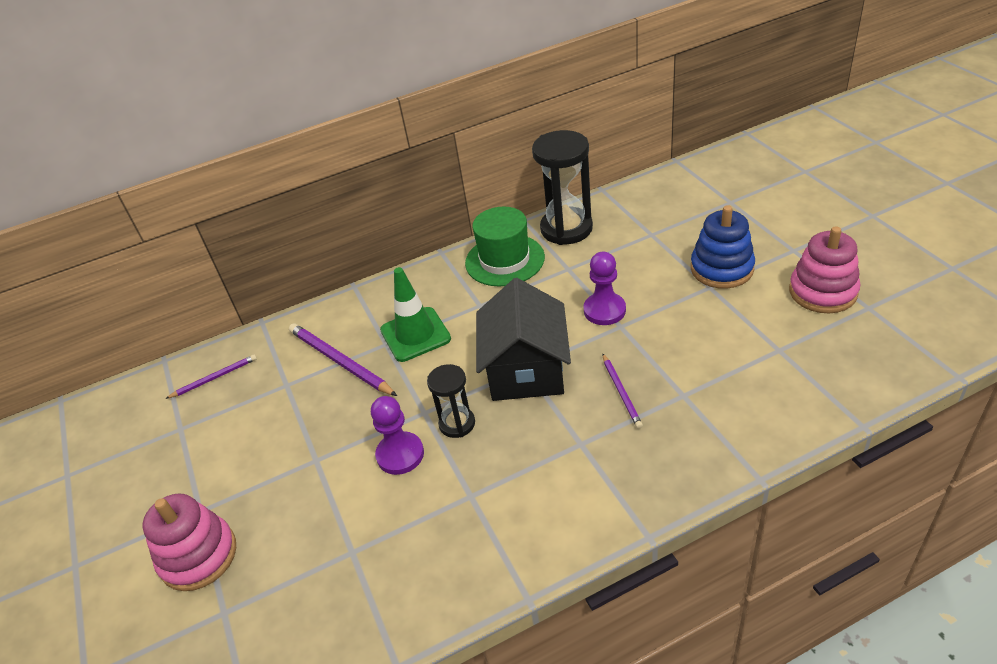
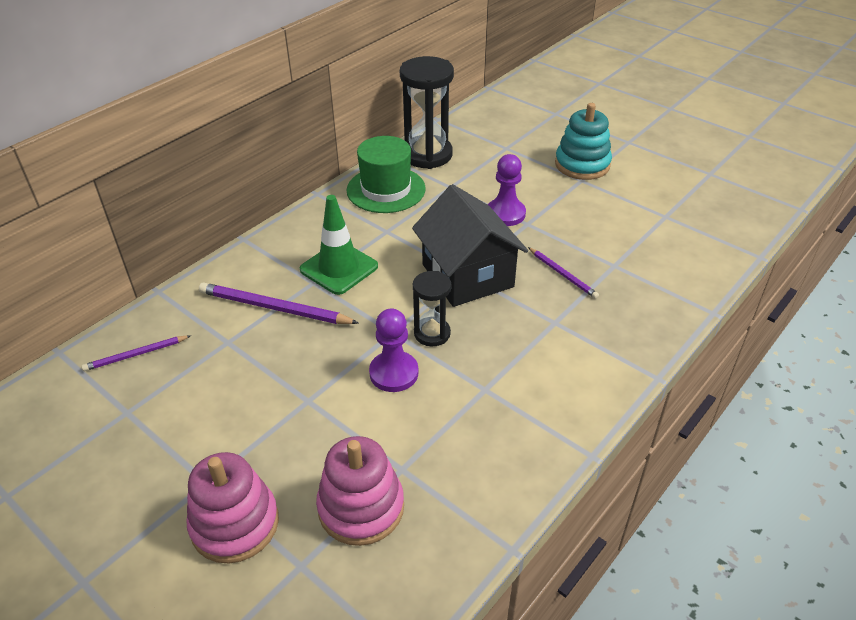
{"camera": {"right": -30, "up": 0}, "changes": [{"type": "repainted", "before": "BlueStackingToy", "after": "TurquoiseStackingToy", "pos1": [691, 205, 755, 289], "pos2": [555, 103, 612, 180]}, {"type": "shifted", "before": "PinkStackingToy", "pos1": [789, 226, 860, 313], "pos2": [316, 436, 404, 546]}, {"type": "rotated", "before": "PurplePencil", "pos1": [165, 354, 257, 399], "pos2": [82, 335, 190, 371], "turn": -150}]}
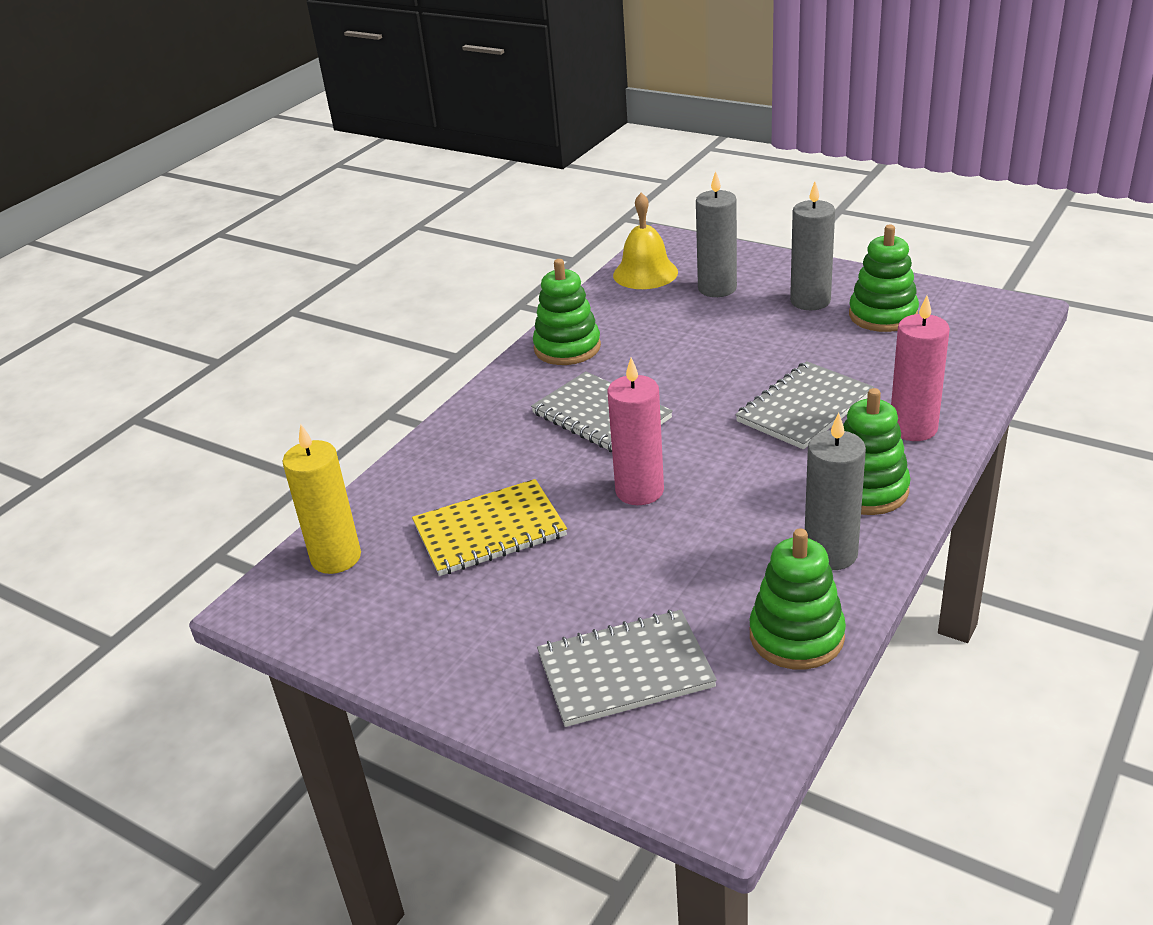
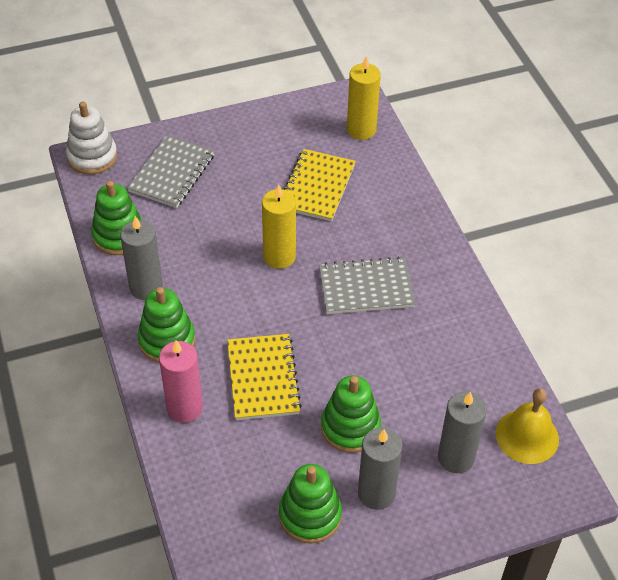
{"camera": {"right": 125, "up": 15}, "changes": [{"type": "shifted", "before": "GreenStackingToy", "pos1": [533, 259, 601, 365], "pos2": [321, 376, 381, 453]}, {"type": "repainted", "before": "PinkCandle", "after": "YellowCandle", "pos1": [607, 358, 664, 505], "pos2": [262, 184, 296, 269]}, {"type": "repainted", "before": "GreyNotebook", "after": "YellowNotebook", "pos1": [735, 361, 874, 450], "pos2": [227, 334, 302, 420]}, {"type": "new", "after": "WhiteStackingToy", "pos2": [66, 102, 117, 175]}]}
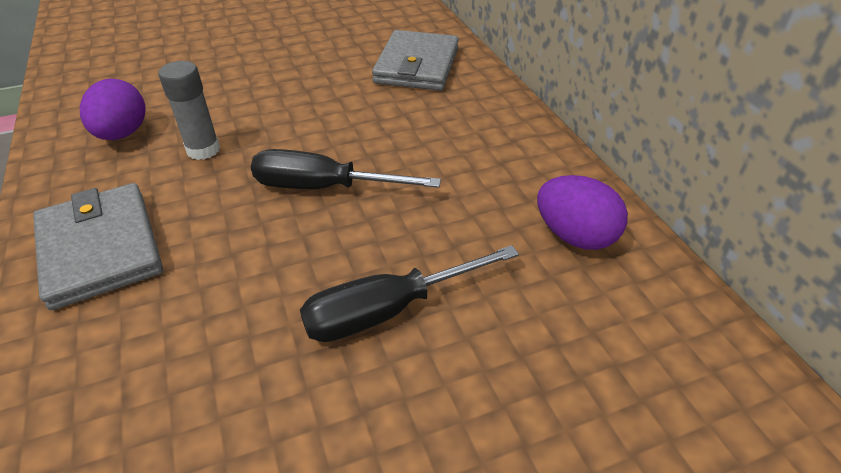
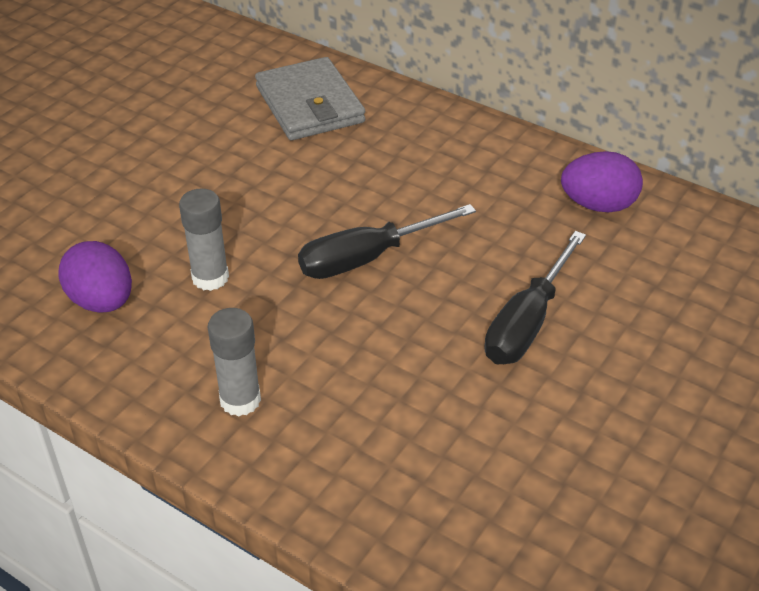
{"camera": {"right": -35, "up": 0}, "changes": [{"type": "swapped", "before": "GreyWallet", "after": "GreyGlueStick", "pos1": [33, 183, 163, 310], "pos2": [208, 308, 261, 416]}]}
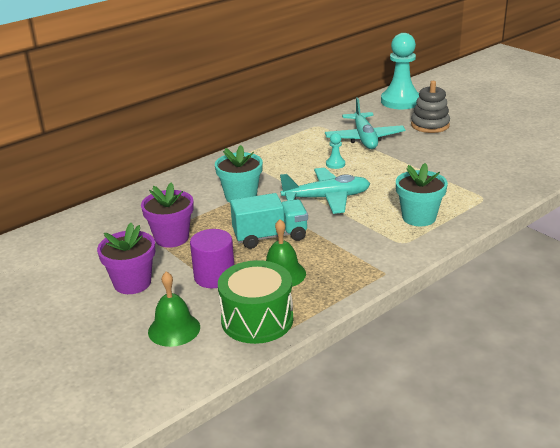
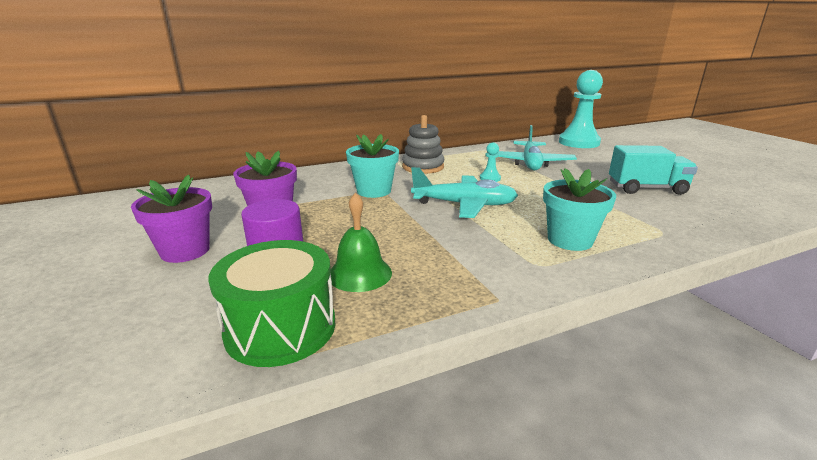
{"camera": {"right": 15, "up": -5}, "changes": [{"type": "shifted", "before": "GreyStackingToy", "pos1": [411, 81, 450, 133], "pos2": [402, 115, 444, 174]}, {"type": "shifted", "before": "TurquoiseTruck", "pos1": [230, 193, 308, 249], "pos2": [609, 145, 698, 195]}, {"type": "gone", "before": "GreenBell", "pos1": [148, 272, 200, 347]}]}
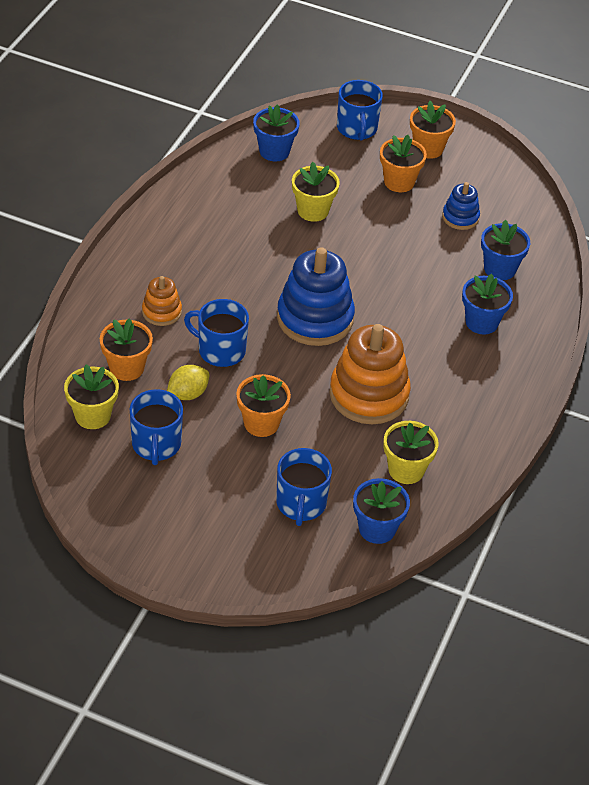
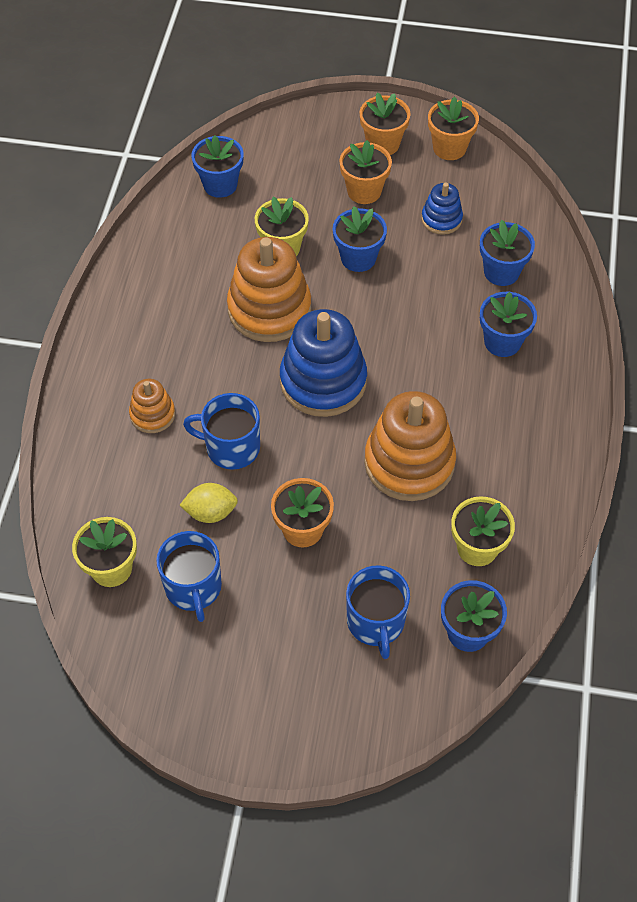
{"camera": {"right": -10, "up": 10}, "changes": [{"type": "gone", "before": "BlueMug", "pos1": [337, 80, 383, 141]}, {"type": "shifted", "before": "OrangeFlowerPot", "pos1": [100, 318, 153, 381], "pos2": [428, 96, 479, 160]}, {"type": "rotated", "before": "YellowLemon", "pos1": [167, 365, 209, 400], "pos2": [180, 483, 238, 523], "turn": 45}, {"type": "new", "after": "BlueFlowerPot", "pos2": [333, 206, 387, 272]}, {"type": "new", "after": "OrangeStackingToy", "pos2": [227, 237, 311, 342]}]}
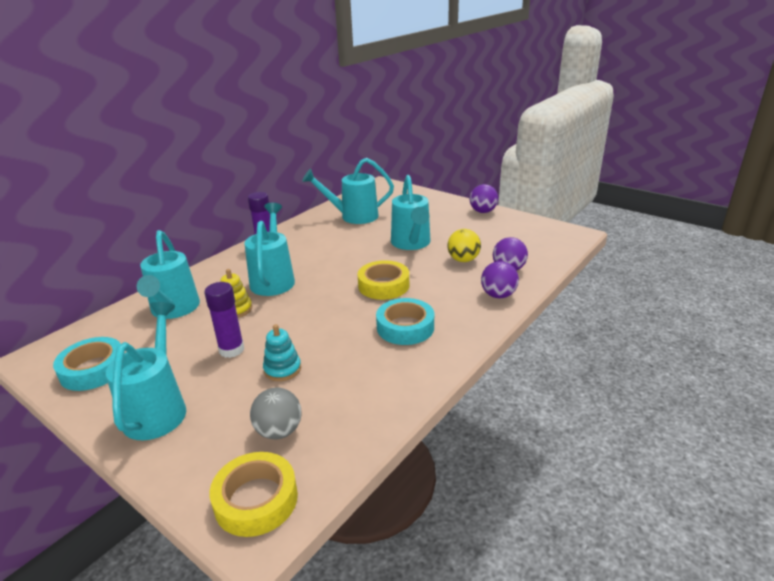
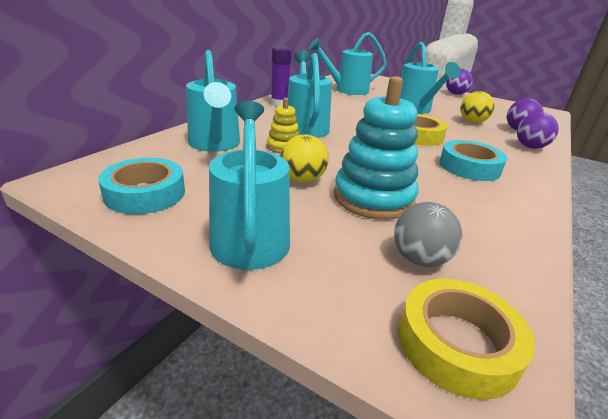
{"camera": {"right": -10, "up": 0}, "changes": [{"type": "swapped", "before": "PurpleGlueStick", "after": "YellowBall", "pos1": [204, 282, 244, 358], "pos2": [281, 134, 328, 183]}, {"type": "scaled", "before": "TurquoiseStackingToy", "pos1": [263, 324, 301, 381], "pos2": [334, 76, 419, 220], "scale": 1.91}]}
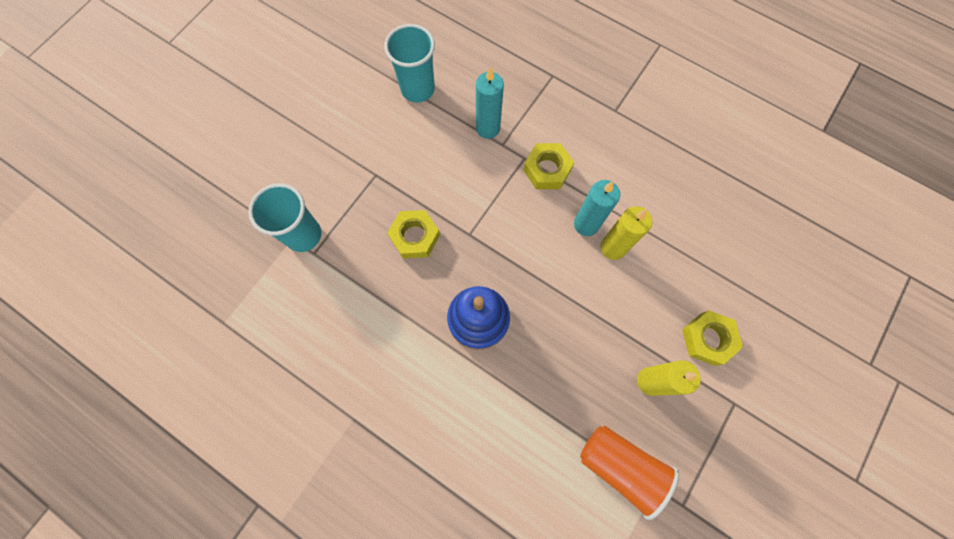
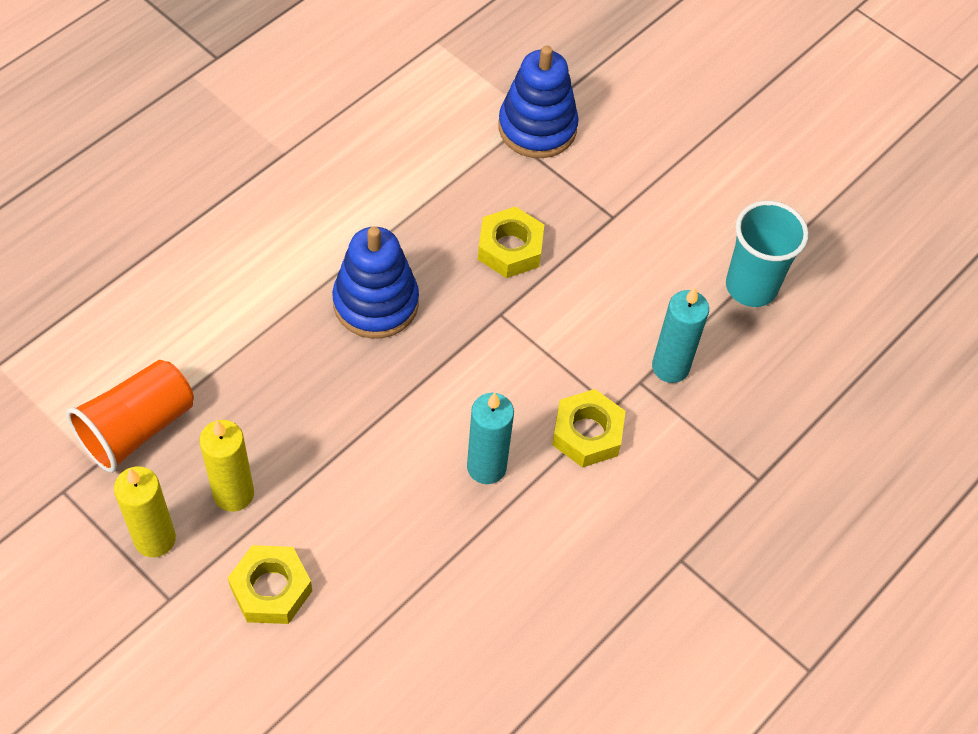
{"camera": {"right": 95, "up": -15}, "changes": [{"type": "swapped", "before": "TurquoiseCup", "after": "BlueStackingToy", "pos1": [248, 183, 321, 252], "pos2": [498, 46, 579, 158]}, {"type": "shifted", "before": "YellowCandle", "pos1": [601, 206, 652, 260], "pos2": [114, 467, 176, 557]}]}
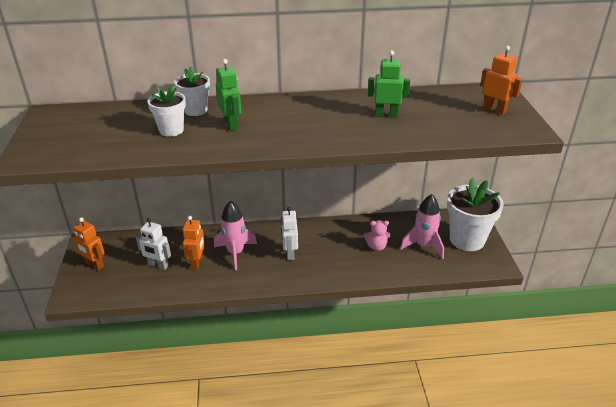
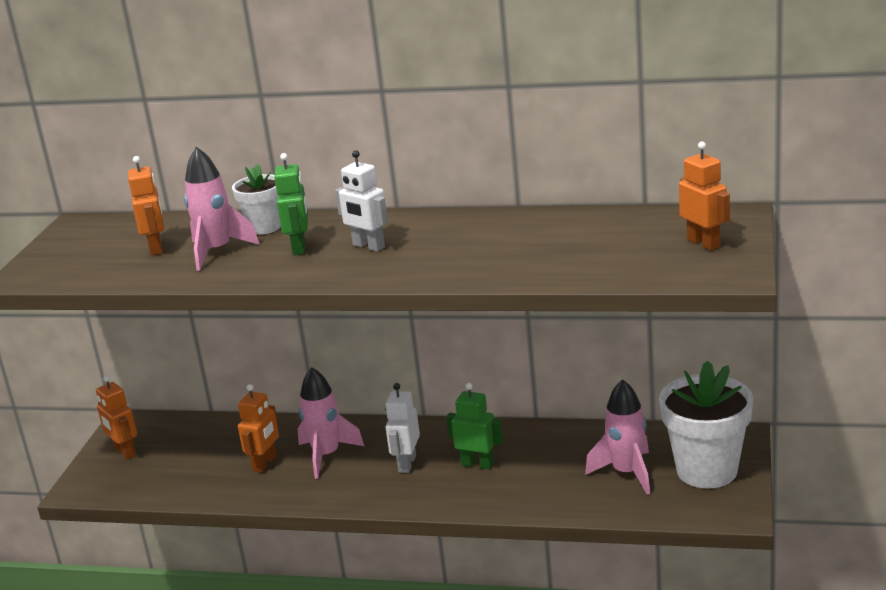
{"camera": {"right": 20, "up": -10}, "changes": [{"type": "shifted", "before": "GreenRobot", "pos1": [368, 50, 410, 118], "pos2": [446, 383, 503, 470]}, {"type": "swapped", "before": "WhiteFlowerPot", "after": "PinkRocket", "pos1": [148, 85, 186, 137], "pos2": [184, 147, 260, 271]}, {"type": "shifted", "before": "WhiteRobot", "pos1": [136, 218, 171, 270], "pos2": [335, 150, 388, 251]}, {"type": "gone", "before": "PinkTeddyBear", "pos1": [364, 220, 391, 251]}, {"type": "new", "after": "OrangeRobot", "pos2": [128, 156, 164, 255]}]}
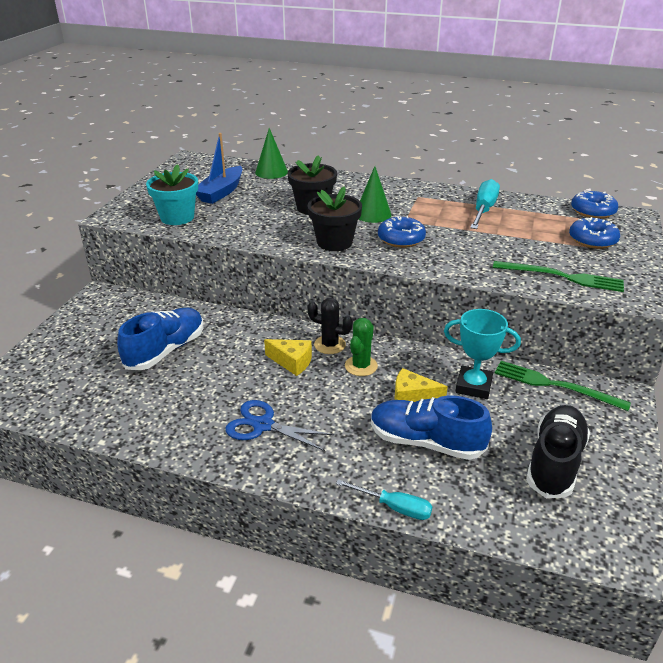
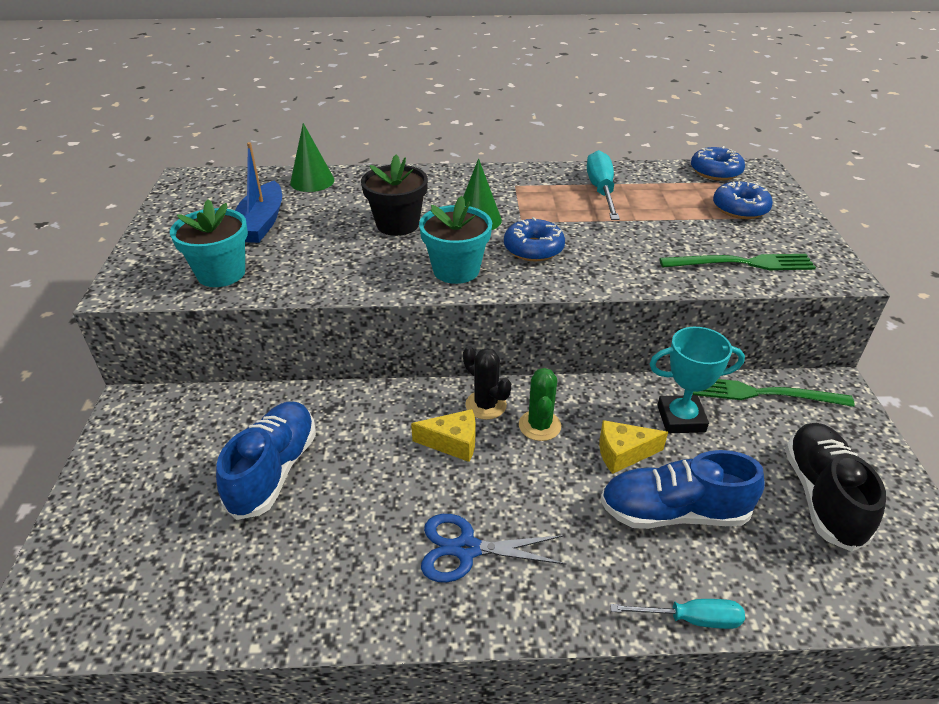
{"camera": {"right": -20, "up": 5}, "changes": [{"type": "repainted", "before": "BlackFlowerPot", "after": "TurquoiseFlowerPot", "pos1": [308, 186, 362, 251], "pos2": [419, 196, 492, 284]}, {"type": "rotated", "before": "BlackCactus", "pos1": [307, 298, 353, 354], "pos2": [463, 346, 511, 420], "turn": 45}]}
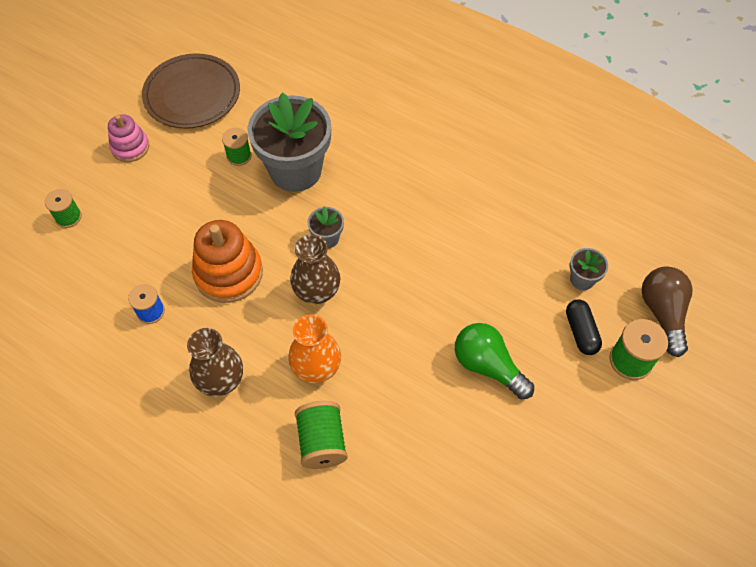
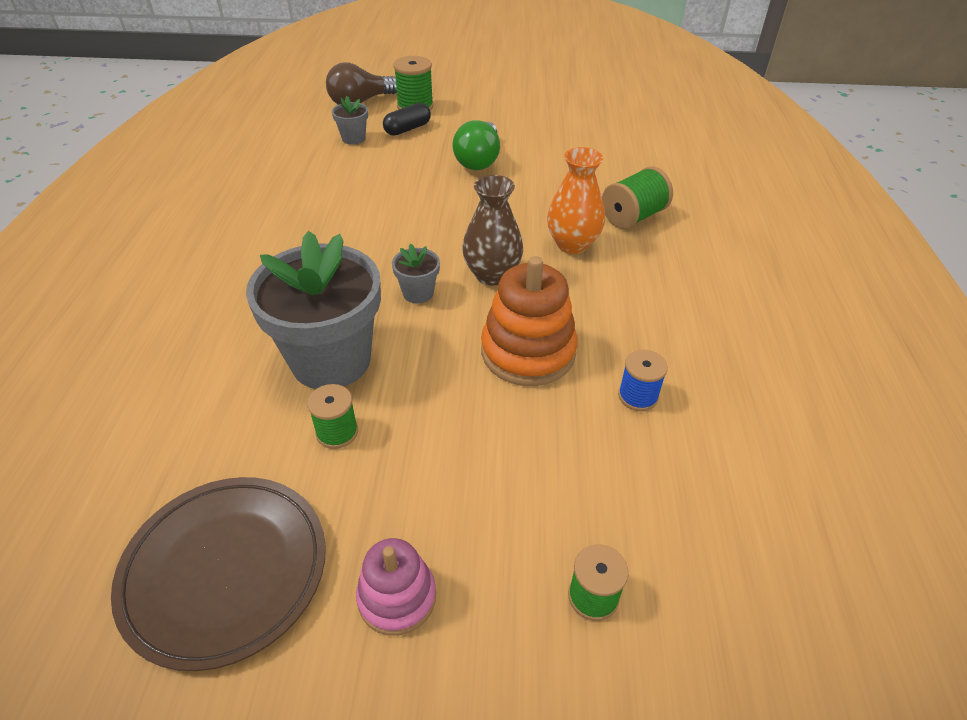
{"camera": {"right": -120, "up": -15}, "changes": [{"type": "gone", "before": "BrownVase", "pos1": [187, 328, 243, 397]}]}
